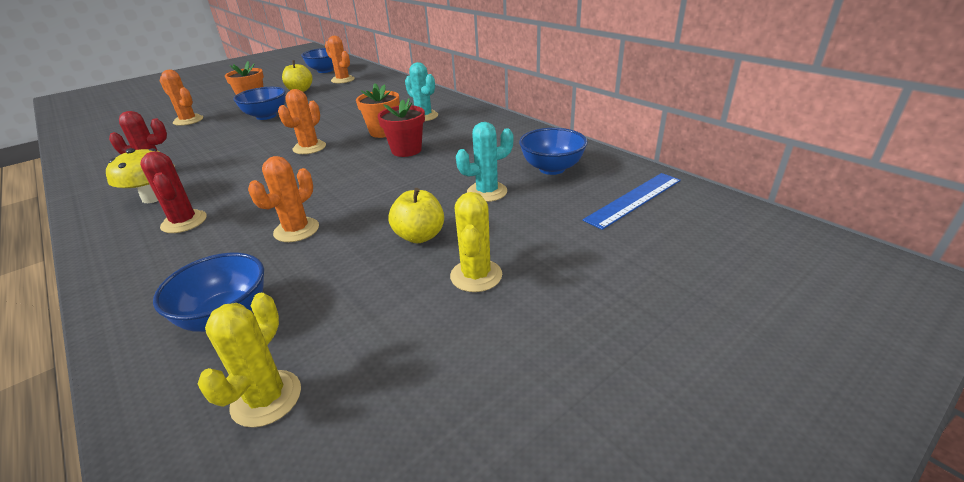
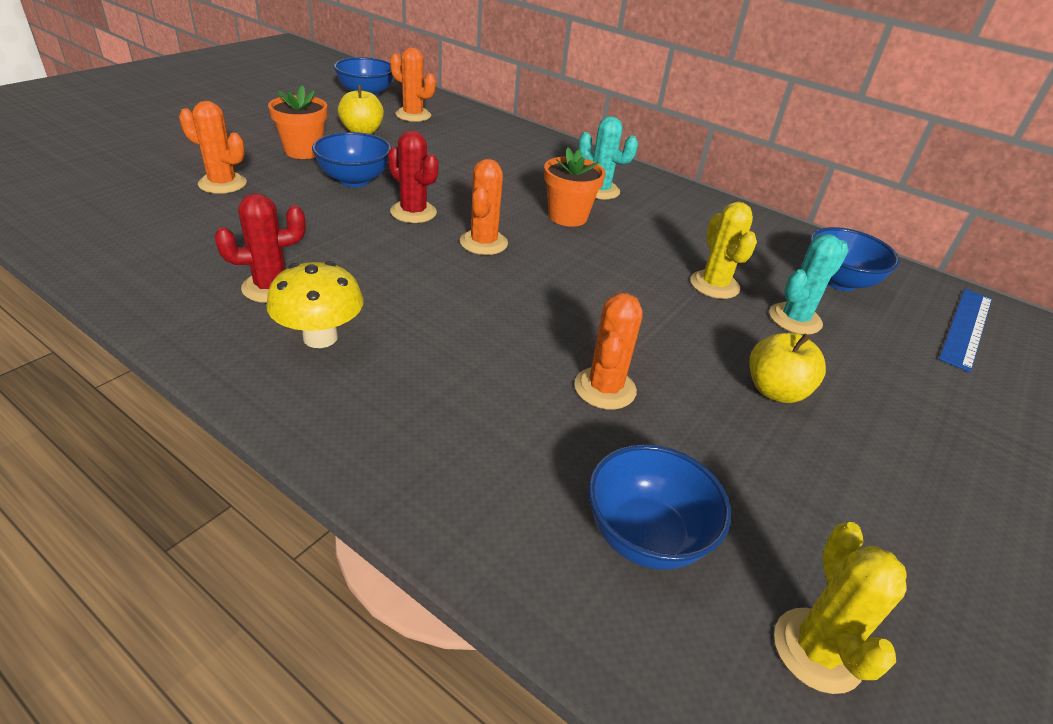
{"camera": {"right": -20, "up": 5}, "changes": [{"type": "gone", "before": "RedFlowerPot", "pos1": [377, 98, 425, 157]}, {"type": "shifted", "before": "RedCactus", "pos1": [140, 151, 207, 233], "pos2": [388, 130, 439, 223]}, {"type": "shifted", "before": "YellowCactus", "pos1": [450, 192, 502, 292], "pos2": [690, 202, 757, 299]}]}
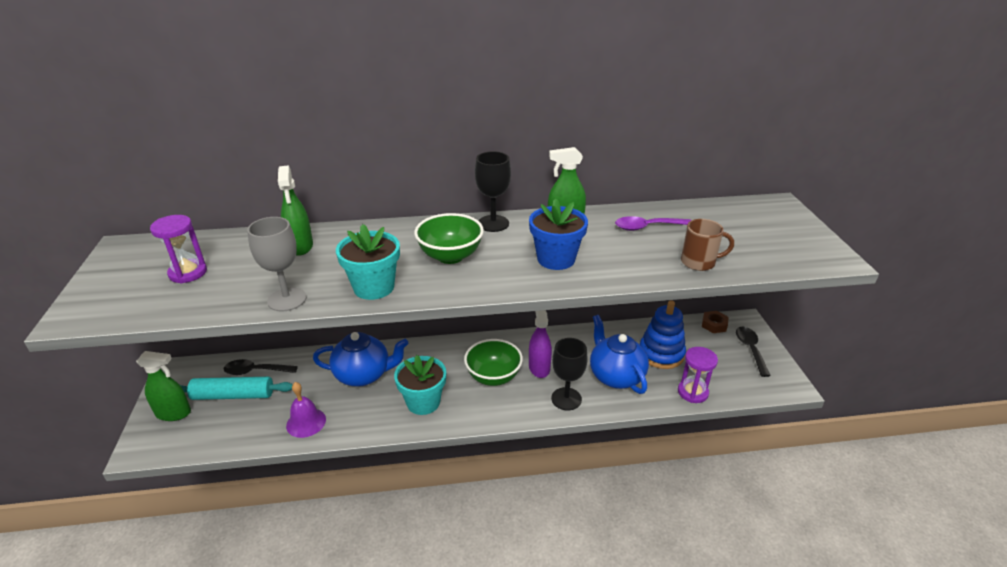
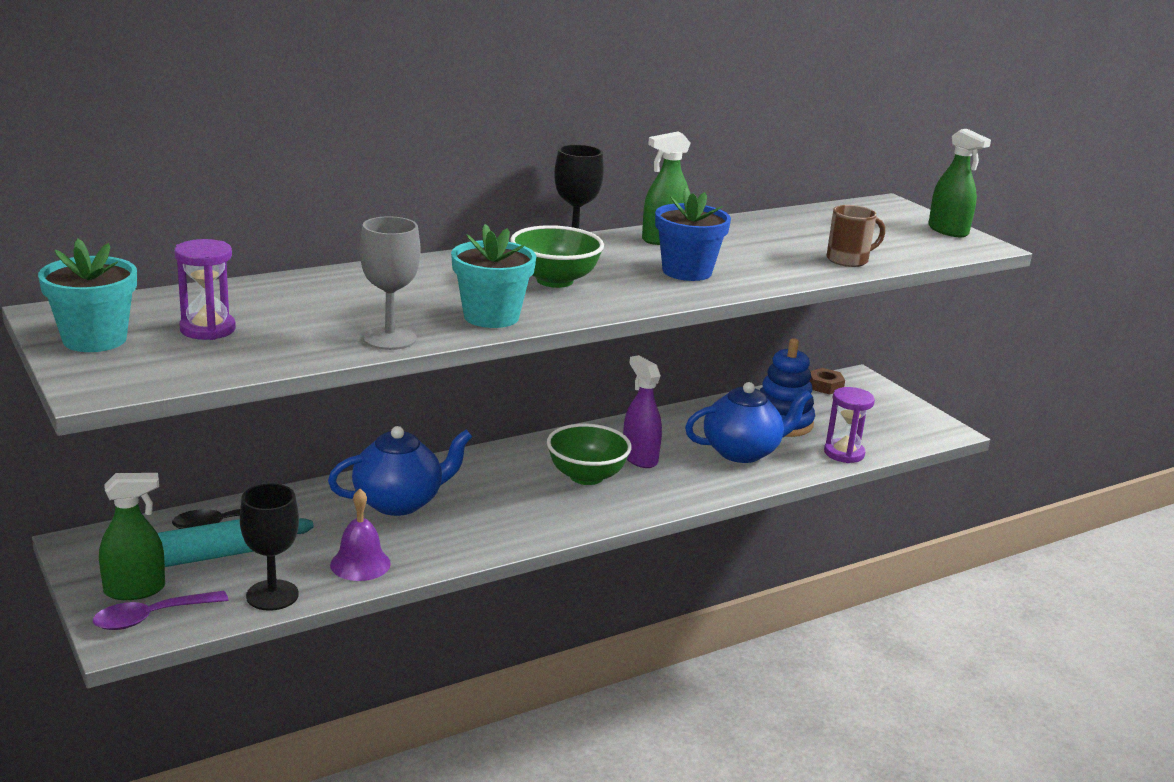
{"camera": {"right": -25, "up": -10}, "changes": [{"type": "shifted", "before": "GreenSprayBottle", "pos1": [278, 165, 313, 256], "pos2": [928, 129, 991, 237]}, {"type": "shifted", "before": "PurpleSpoon", "pos1": [615, 216, 691, 231], "pos2": [93, 591, 228, 630]}, {"type": "rotated", "before": "BlueTeapot", "pos1": [590, 315, 649, 394], "pos2": [685, 382, 812, 463], "turn": 120}, {"type": "gone", "before": "BlackSpoon", "pos1": [736, 326, 771, 377]}, {"type": "shifted", "before": "BlackGoblet", "pos1": [551, 338, 588, 410], "pos2": [240, 484, 299, 611]}, {"type": "shifted", "before": "TurquoiseFlowerPot", "pos1": [394, 355, 446, 415], "pos2": [38, 238, 137, 352]}]}
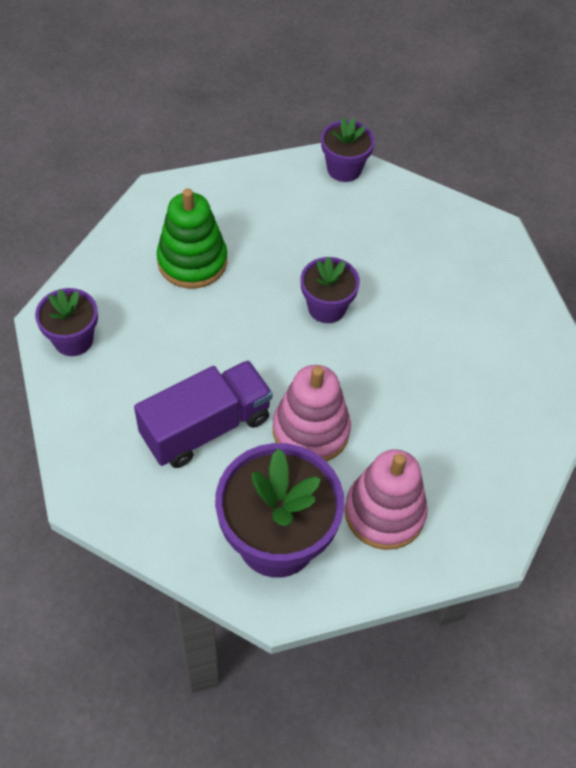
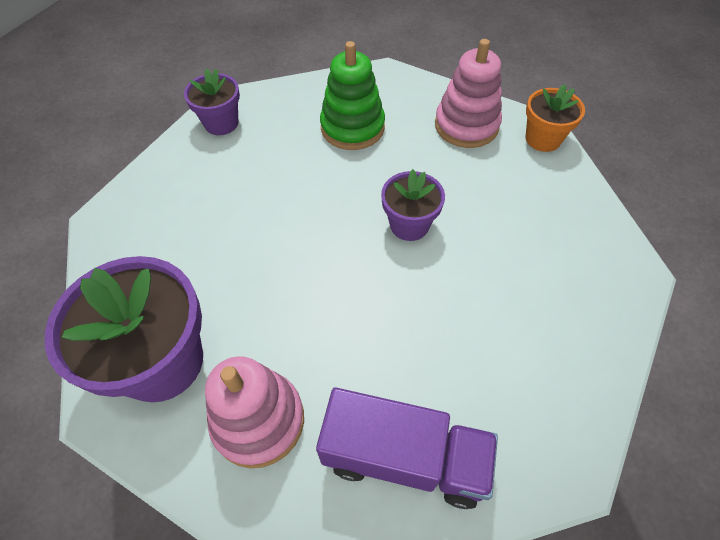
{"camera": {"right": 50, "up": 0}, "changes": [{"type": "repainted", "before": "PurpleFlowerPot", "after": "OrangeFlowerPot", "pos1": [321, 118, 375, 182], "pos2": [526, 84, 585, 152]}, {"type": "shifted", "before": "PurpleTruck", "pos1": [134, 360, 273, 468], "pos2": [316, 388, 498, 509]}, {"type": "shifted", "before": "PinkStackingToy", "pos1": [273, 365, 351, 462], "pos2": [435, 39, 502, 148]}]}
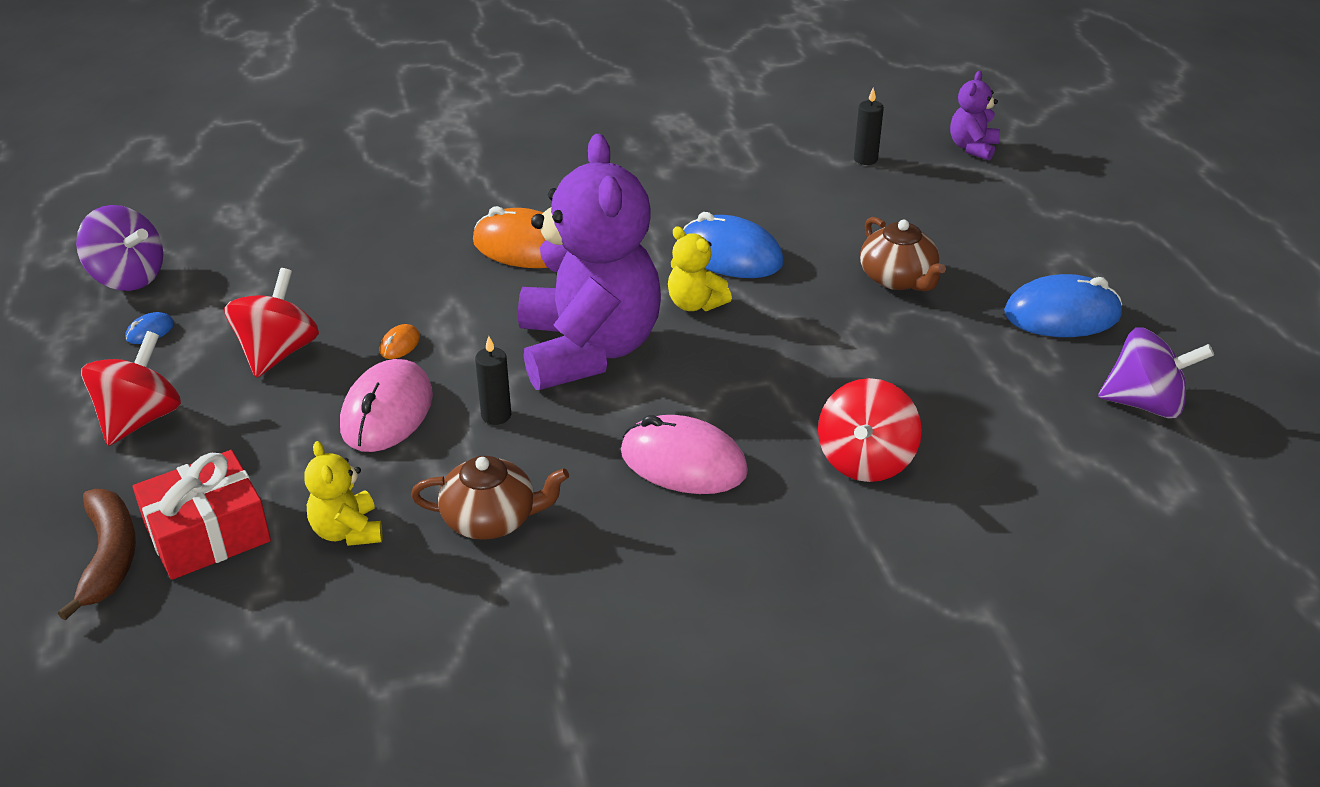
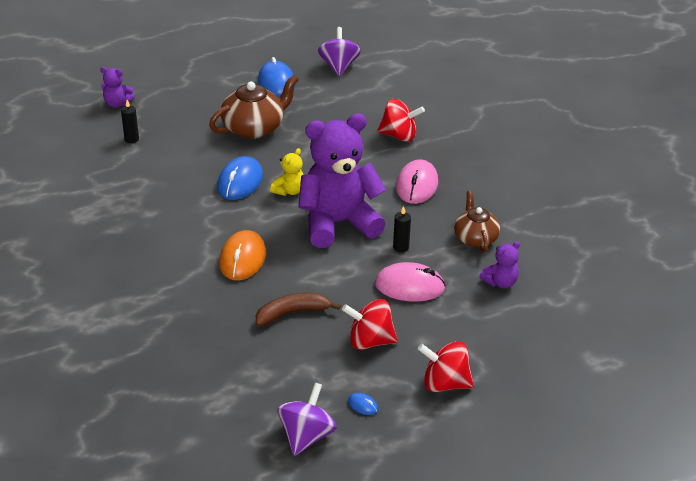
{"camera": {"right": -100, "up": 0}, "changes": [{"type": "scaled", "before": "BrownTeapot", "pos1": [860, 217, 946, 291], "pos2": [209, 75, 299, 139], "scale": 1.53}, {"type": "gone", "before": "OrangeMouse", "pos1": [380, 324, 420, 359]}, {"type": "repainted", "before": "YellowTeddyBear", "after": "PurpleTeddyBear", "pos1": [304, 441, 383, 546], "pos2": [479, 241, 520, 288]}, {"type": "gone", "before": "RedGift", "pos1": [133, 450, 271, 580]}, {"type": "shifted", "before": "BrownBanana", "pos1": [58, 489, 136, 620], "pos2": [256, 293, 341, 326]}]}
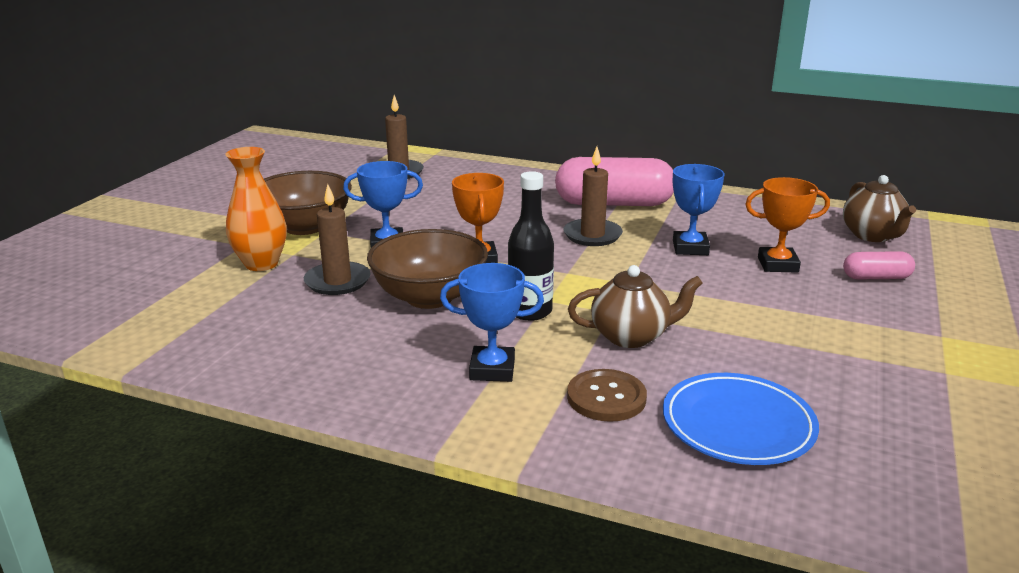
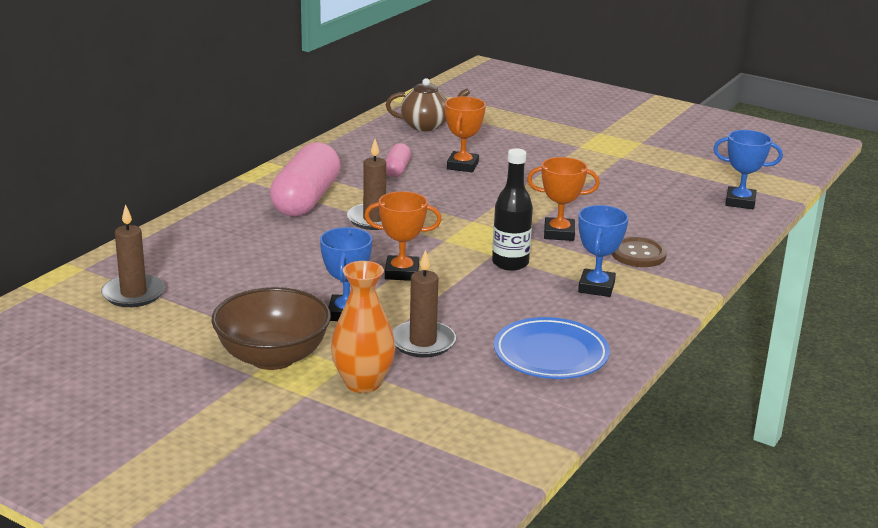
{"camera": {"right": -80, "up": 0}, "changes": [{"type": "shifted", "before": "BlueTrophy", "pos1": [673, 164, 725, 255], "pos2": [713, 130, 783, 209]}, {"type": "gone", "before": "BrownBowl", "pos1": [367, 229, 488, 309]}, {"type": "shifted", "before": "PinkCapsule", "pos1": [843, 251, 915, 279], "pos2": [385, 143, 411, 177]}, {"type": "swapped", "before": "BrownTeapot", "after": "OrangeTrophy", "pos1": [568, 265, 703, 348], "pos2": [527, 157, 600, 241]}, {"type": "shifted", "before": "BluePlate", "pos1": [663, 373, 819, 465], "pos2": [494, 317, 610, 379]}]}
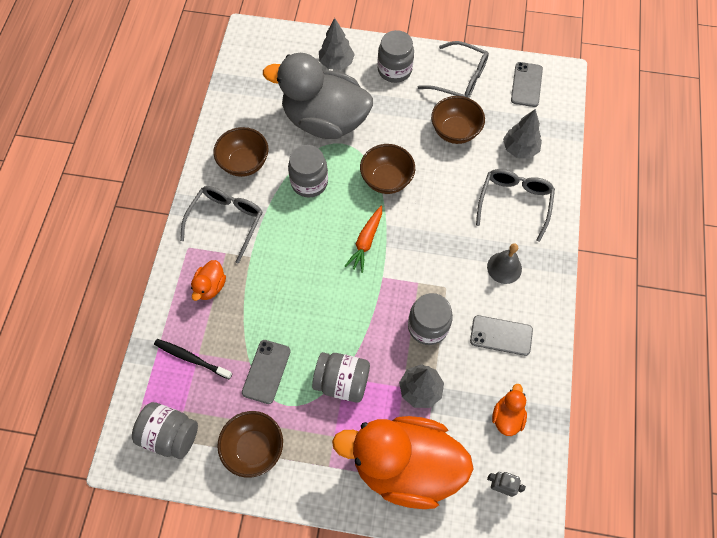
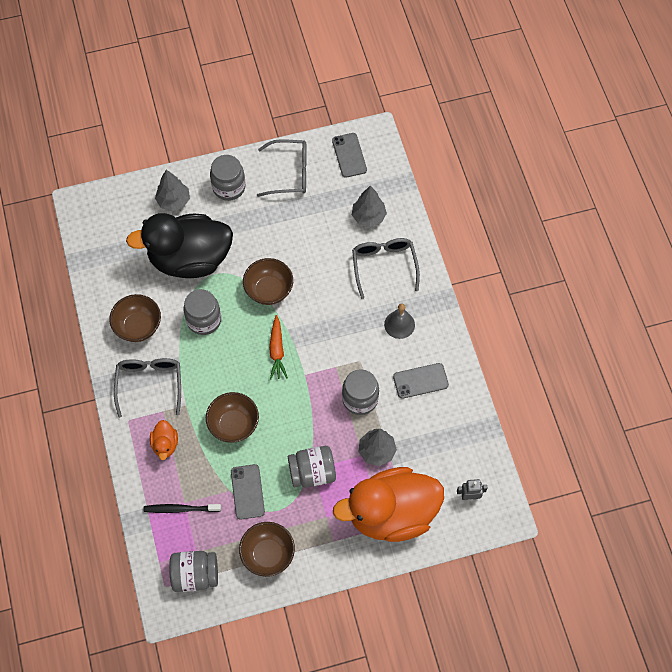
{"camera": {"right": -25, "up": 0}, "changes": [{"type": "repainted", "before": "GreyDuck", "after": "BlackDuck", "pos1": [263, 53, 373, 139], "pos2": [126, 213, 233, 278]}, {"type": "shifted", "before": "BrownBowl", "pos1": [431, 96, 485, 144], "pos2": [206, 392, 259, 443]}, {"type": "gone", "before": "OrangeDuck", "pos1": [492, 384, 527, 436]}]}
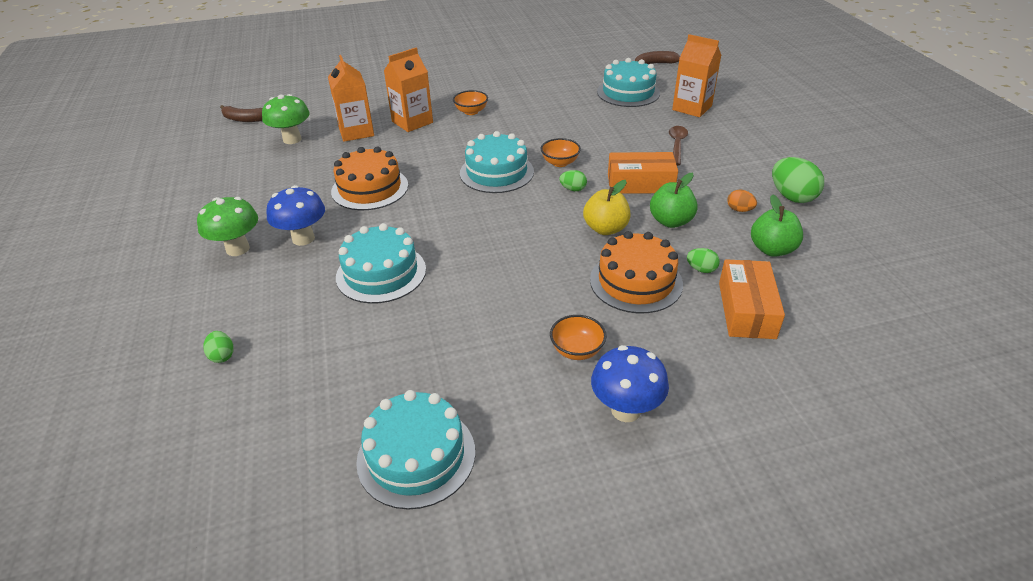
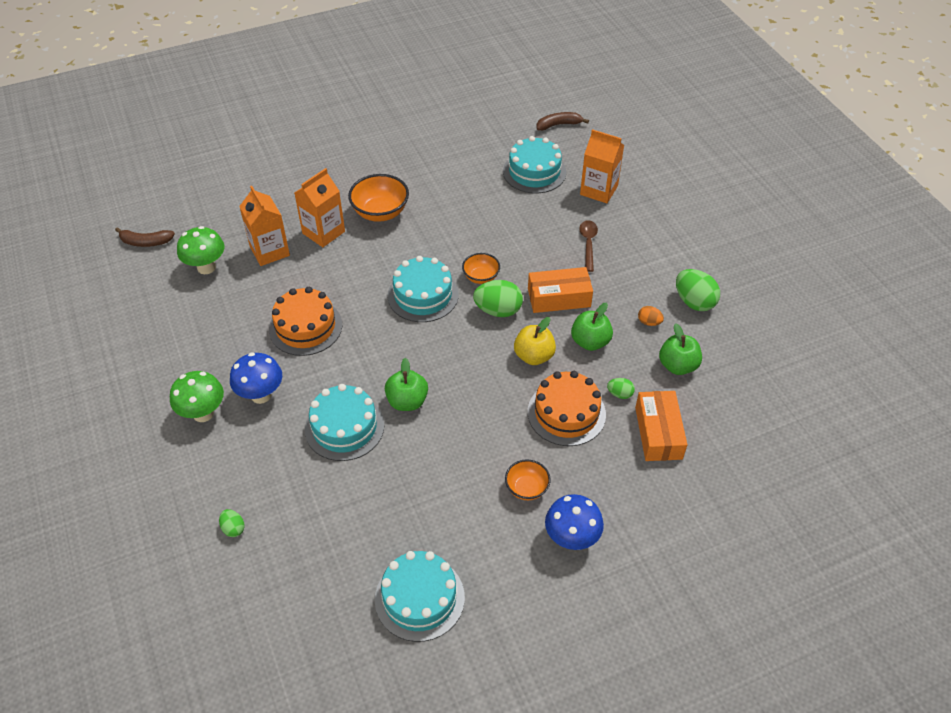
{"camera": {"right": -10, "up": 10}, "changes": [{"type": "scaled", "before": "OrangeBowl", "pos1": [453, 90, 488, 115], "pos2": [348, 174, 409, 222], "scale": 1.67}, {"type": "scaled", "before": "GreenEgg", "pos1": [560, 170, 587, 191], "pos2": [473, 280, 523, 317], "scale": 1.92}, {"type": "new", "after": "GreenApple", "pos2": [385, 358, 428, 411]}]}
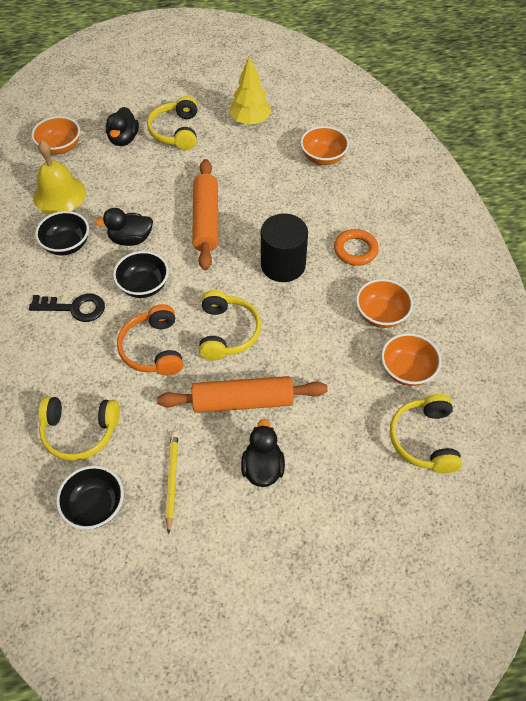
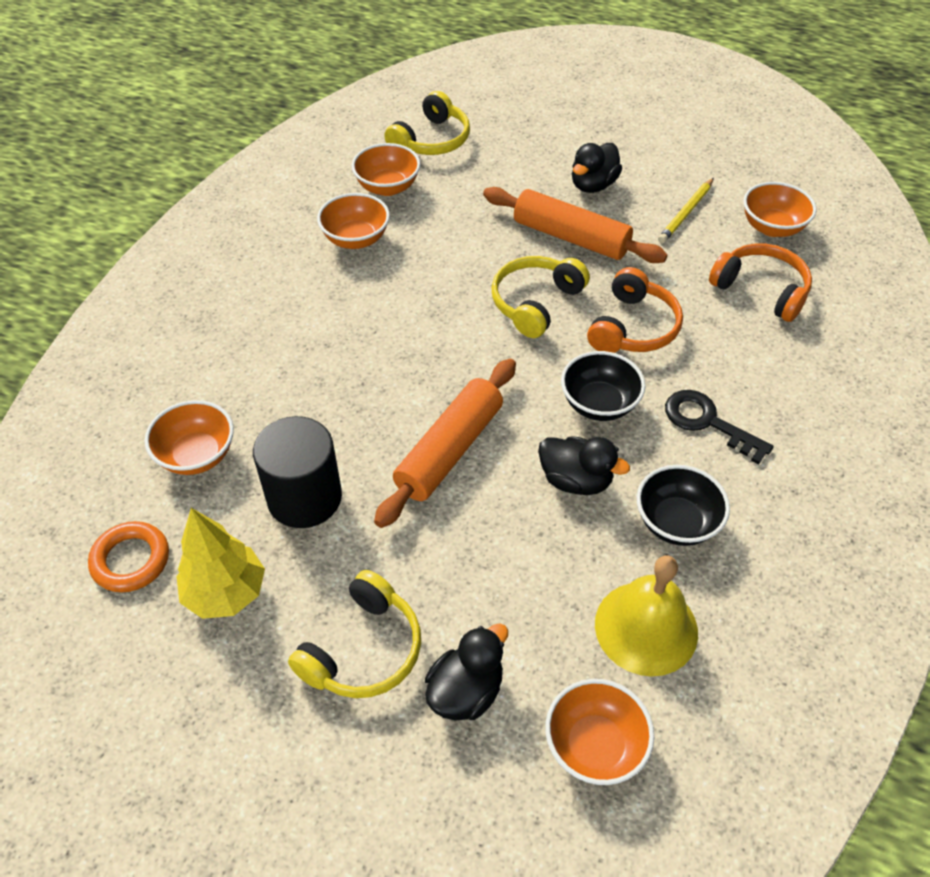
{"camera": {"right": -145, "up": -5}, "changes": [{"type": "shifted", "before": "BlackCylinder", "pos1": [261, 214, 308, 282], "pos2": [253, 416, 342, 528]}, {"type": "shifted", "before": "OrangeRing", "pos1": [334, 229, 379, 266], "pos2": [88, 521, 169, 592]}, {"type": "repainted", "before": "YellowHeadphones", "after": "OrangeHeadphones", "pos1": [39, 396, 120, 461], "pos2": [709, 243, 812, 322]}, {"type": "repainted", "before": "BlackBowl", "after": "OrangeBowl", "pos1": [56, 465, 124, 529], "pos2": [743, 182, 817, 237]}]}
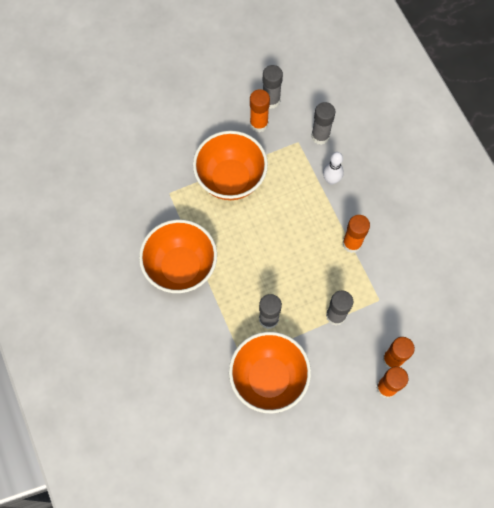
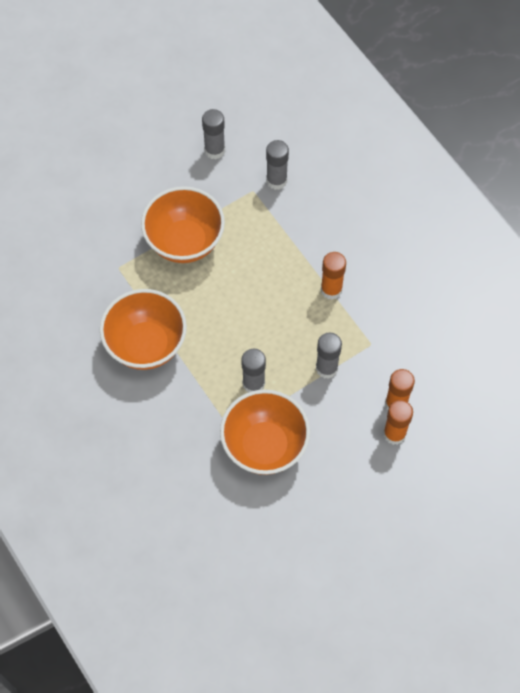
{"camera": {"right": -10, "up": -5}, "changes": [{"type": "gone", "before": "OrangeGlueStick", "pos1": [250, 89, 270, 132]}, {"type": "gone", "before": "WhiteBowlingPin", "pos1": [323, 152, 344, 185]}]}
